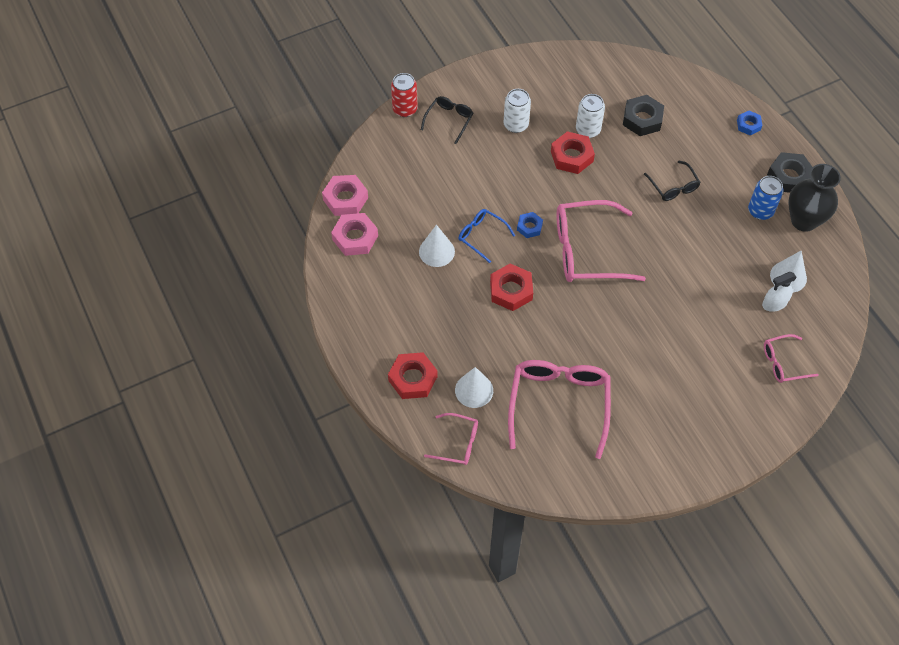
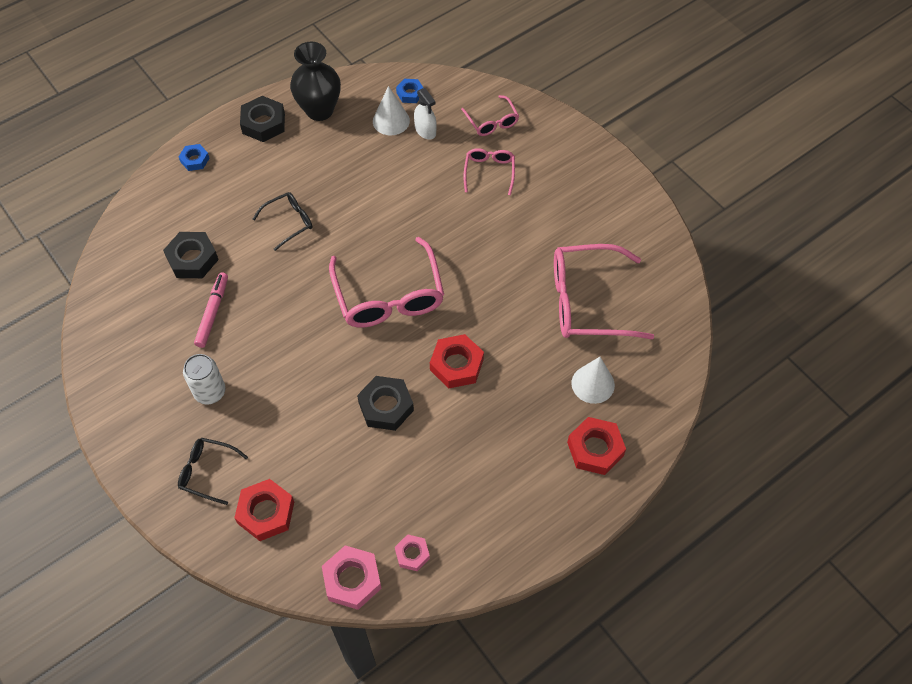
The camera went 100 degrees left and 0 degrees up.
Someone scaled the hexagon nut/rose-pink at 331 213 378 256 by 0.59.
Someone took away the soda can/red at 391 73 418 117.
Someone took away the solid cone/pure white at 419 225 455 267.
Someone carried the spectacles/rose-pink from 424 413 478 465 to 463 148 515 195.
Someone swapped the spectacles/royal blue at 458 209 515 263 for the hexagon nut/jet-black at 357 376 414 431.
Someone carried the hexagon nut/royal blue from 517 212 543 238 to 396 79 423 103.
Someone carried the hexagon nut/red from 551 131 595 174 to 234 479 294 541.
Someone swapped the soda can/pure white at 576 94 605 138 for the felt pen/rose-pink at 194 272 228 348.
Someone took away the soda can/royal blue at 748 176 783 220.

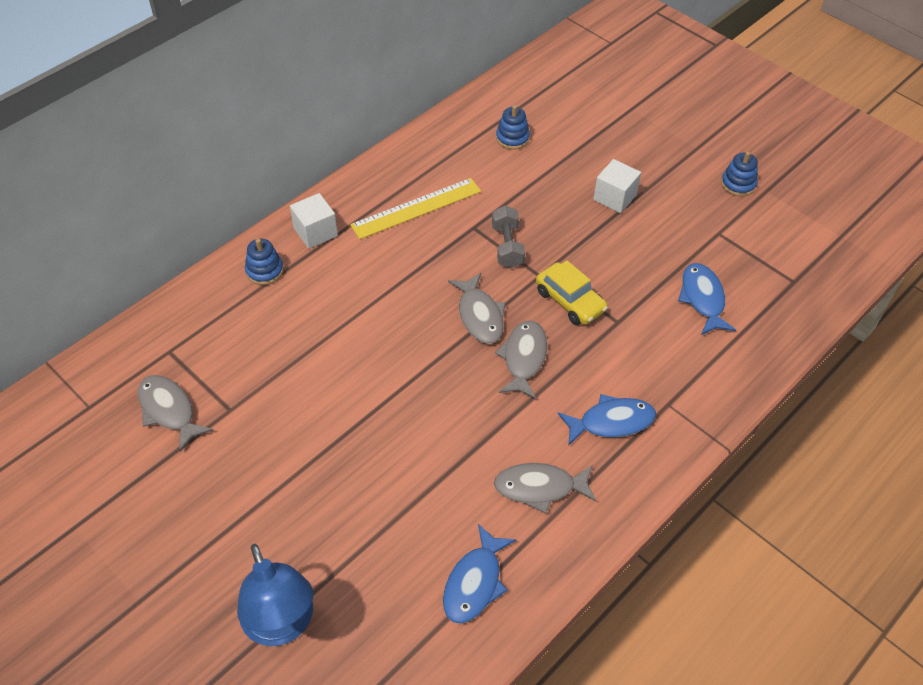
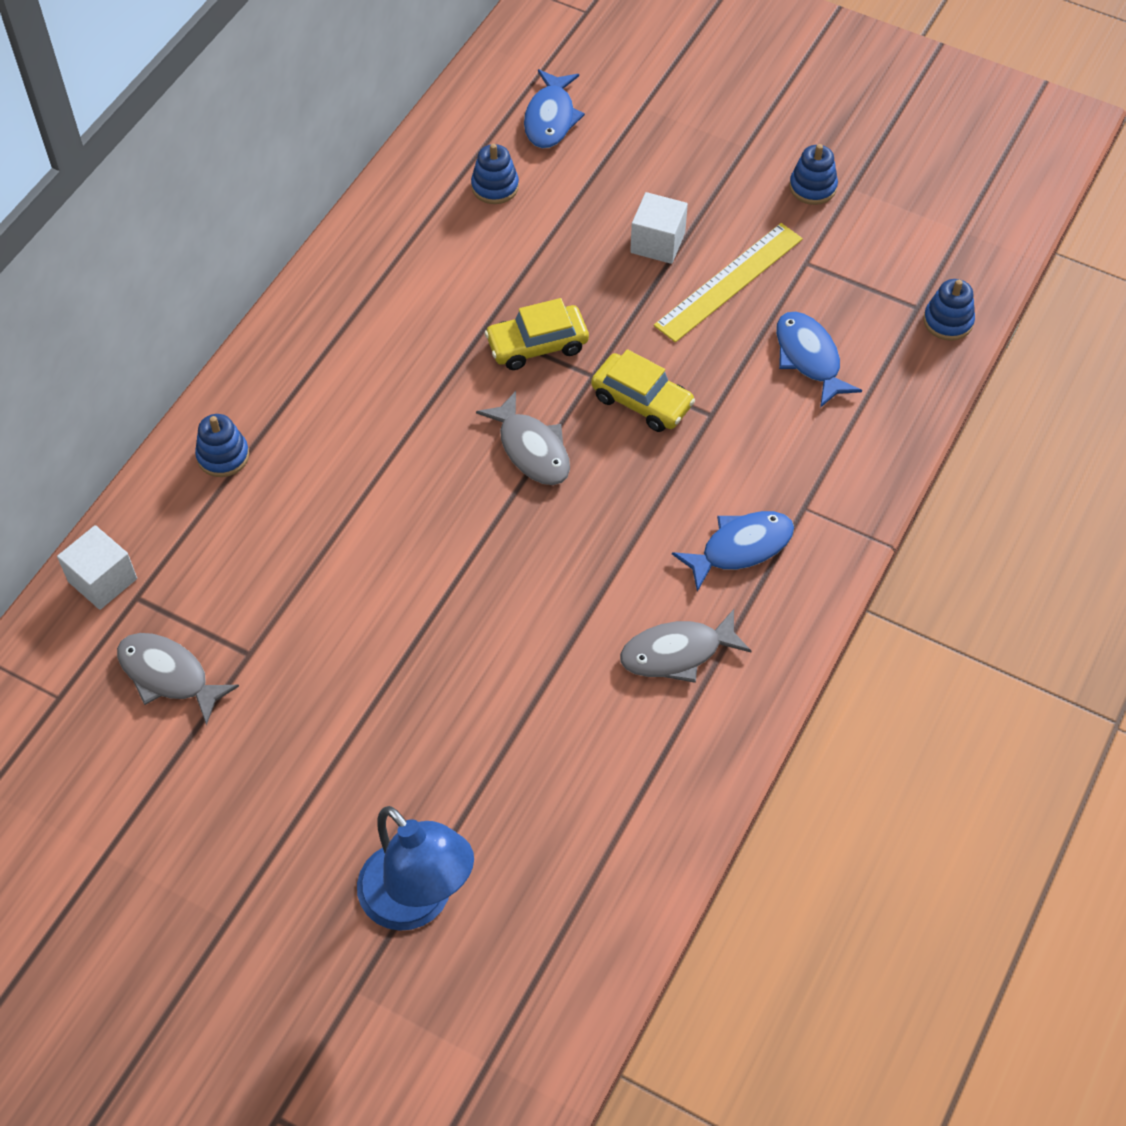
The camera went 15 degrees left and 5 degrees up.
Someone carried the cube/pure white from 290 193 338 249 to 57 525 137 610.
Someone carried the measuring stick/yellow from 350 178 481 239 to 654 223 803 342.
Someone carried the fish/royal blue from 443 524 516 624 to 524 69 585 148.
Someone swapped the free weight/gray at 492 206 525 268 for the automobile/yellow at 484 298 589 370.
Someone took away the fish/gray at 495 321 547 399.
Someone put down the ring stacker/royal blue at 923 279 975 341.

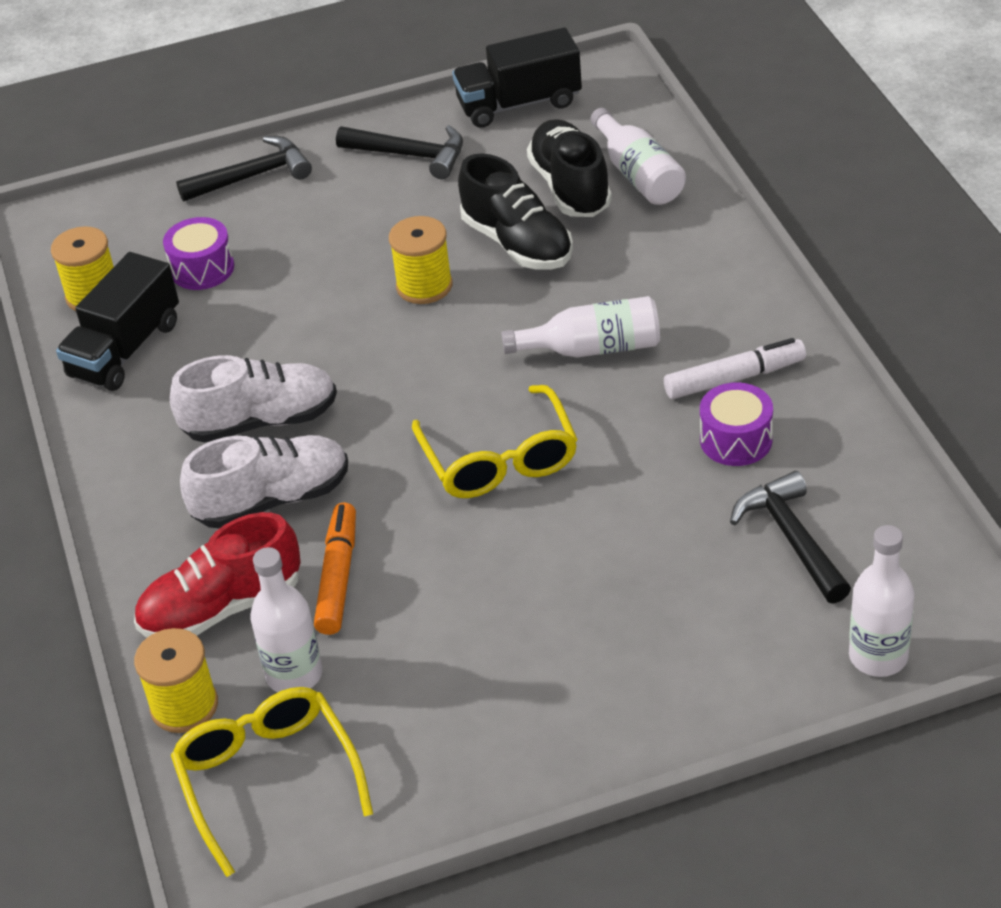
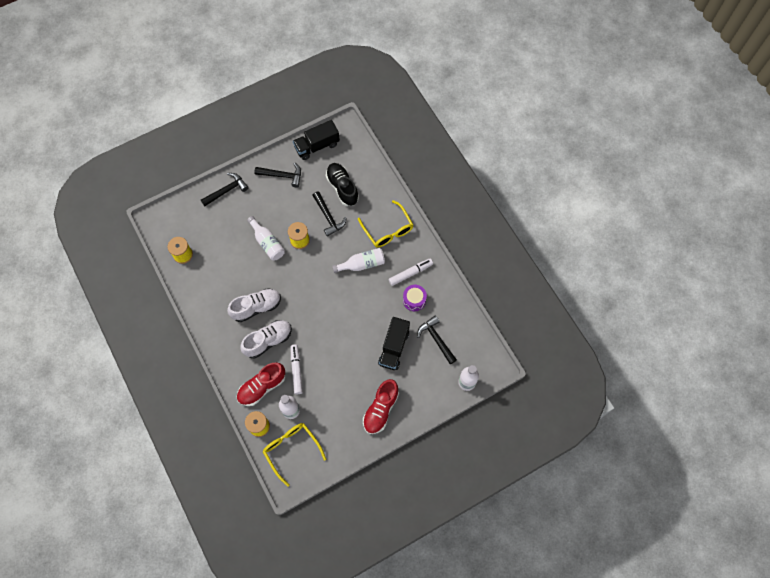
The camera went 15 degrees left and 25 degrees up.
Someone carried the lorry/jet-black from 56 252 179 391 to 378 317 410 370.
Someone took away the drum/purple at 163 217 234 290.
Someone repainted the felt pen/orange-coloured at 314 502 356 635, which became the felt pen/pure white at 291 344 303 394.
Someone carried the spectacles/yellow from 412 385 577 498 to 358 200 413 248.
Someone swapped the sneaker/jet-black at 458 153 573 270 for the claw hammer/jet-black at 312 191 347 237.
Someone carried the flask/pure white from 590 108 686 205 to 247 216 285 260.
Someone put down the sneaker/red at 363 379 399 434.

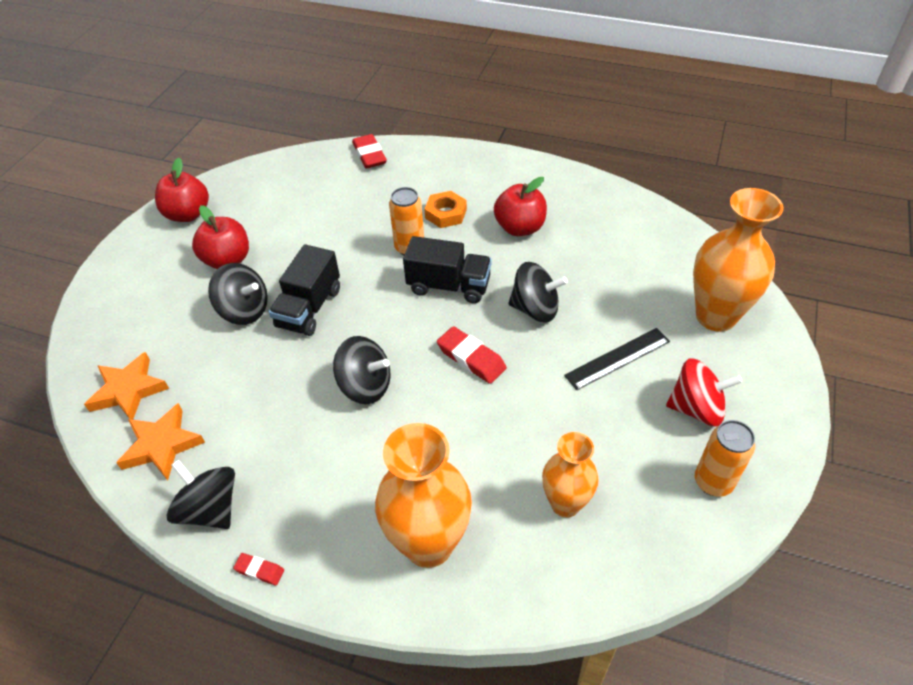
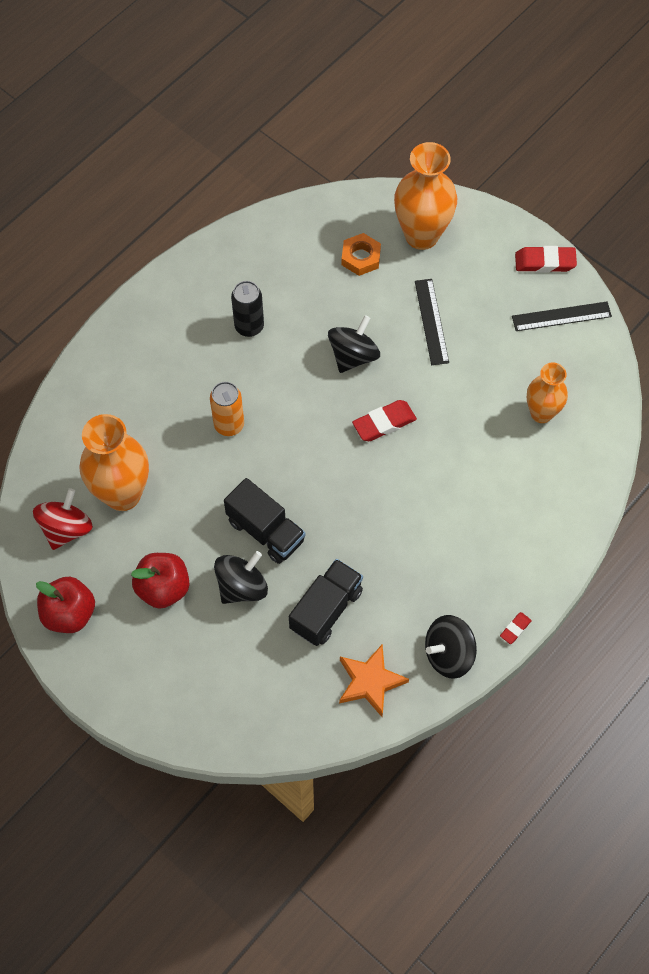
The camera went 70 degrees left and 15 degrees up.
Someone took away the star shape/orange-coloured at 84 352 169 420.
Someone took away the toy top/jet-black at 333 336 390 404.
Someone carried the pencil eraser/red from 352 134 387 169 to 515 246 577 273.
Someone carried the tall vase/orange-coloured from 375 423 472 568 to 79 414 149 511.
Someone carried the lorry/jet-black from 403 236 492 303 to 289 559 363 646.
Someone carried the hexagon nut/orange-coloured from 424 191 467 228 to 342 233 381 276.
Someone swapped the toy apple/red at 494 177 547 236 for the soda can/jet-black at 231 281 264 337.
Someone carried the toy top/red from 666 358 742 427 to 33 488 93 550.
Someone swapped the soda can/orange-coloured at 695 420 755 497 for the measuring stick/jet-black at 512 302 612 331.

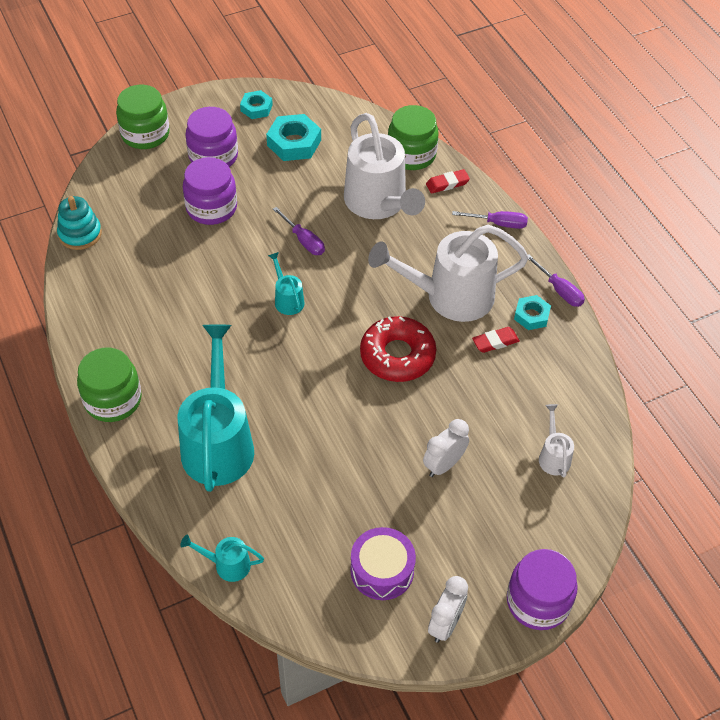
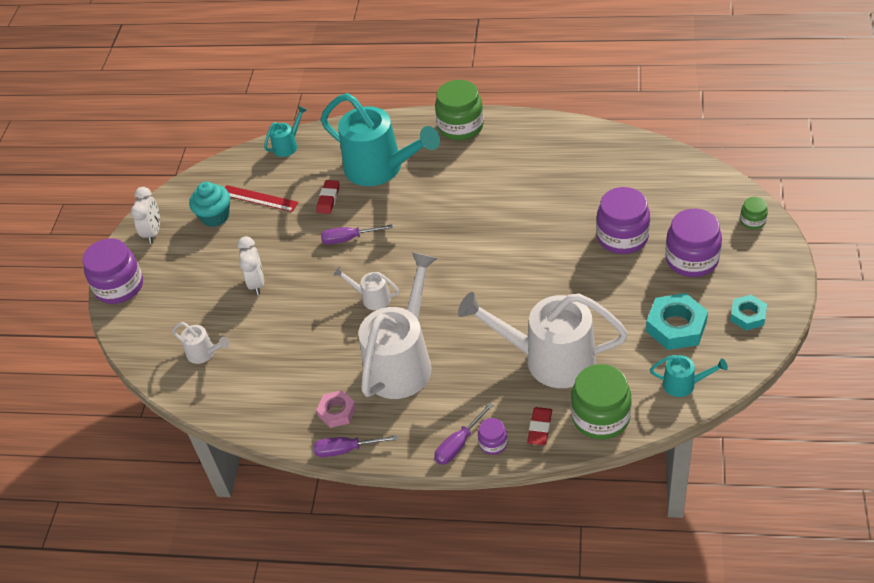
The camera went 130 degrees right and 5 degrees down.
Someone took away the ring stacker/teal at 57 196 102 250.
Someone scaled the jam jar/green at 116 85 170 149 by 0.49.
Someone carried the sprinkling can/teal from 268 252 305 315 to 650 355 728 397.
Someone carried the screwdriver/purple from 273 207 325 255 to 321 224 393 245.
Someone swapped the drum/purple at 350 527 416 600 for the muffin/teal at 189 182 230 227.
Someone swapped the glazed donut/red at 360 316 436 382 for the sprinkling can/pure white at 334 266 399 310.
Someone rotated the bedside clock/pure white at 428 576 468 643 by 150 degrees counterclockwise.
Someone carried the pencil eraser/red from 472 327 520 353 to 317 180 339 214.
Someone repainted the hexagon nut/teal at 514 295 551 330, which became the hexagon nut/rose-pink at 316 390 356 428.
Someone put down the measuring stick/red at 225 185 299 212.
Someone put down the jam jar/purple at 478 418 508 455.

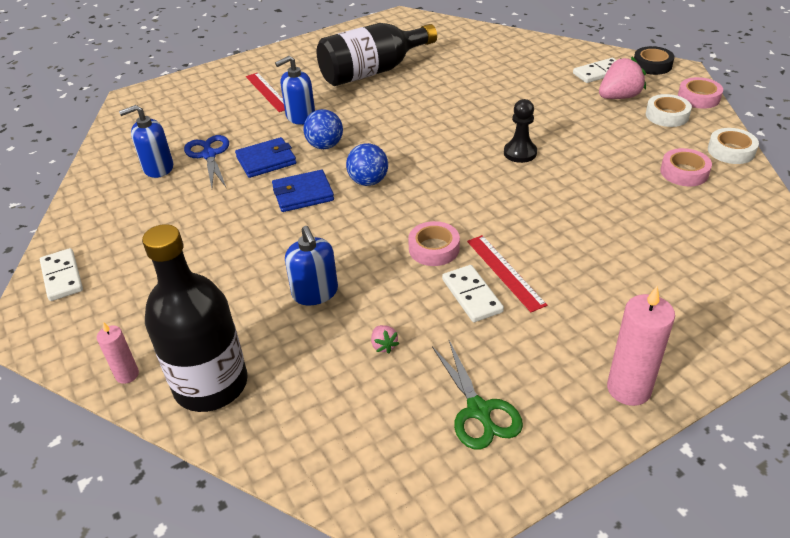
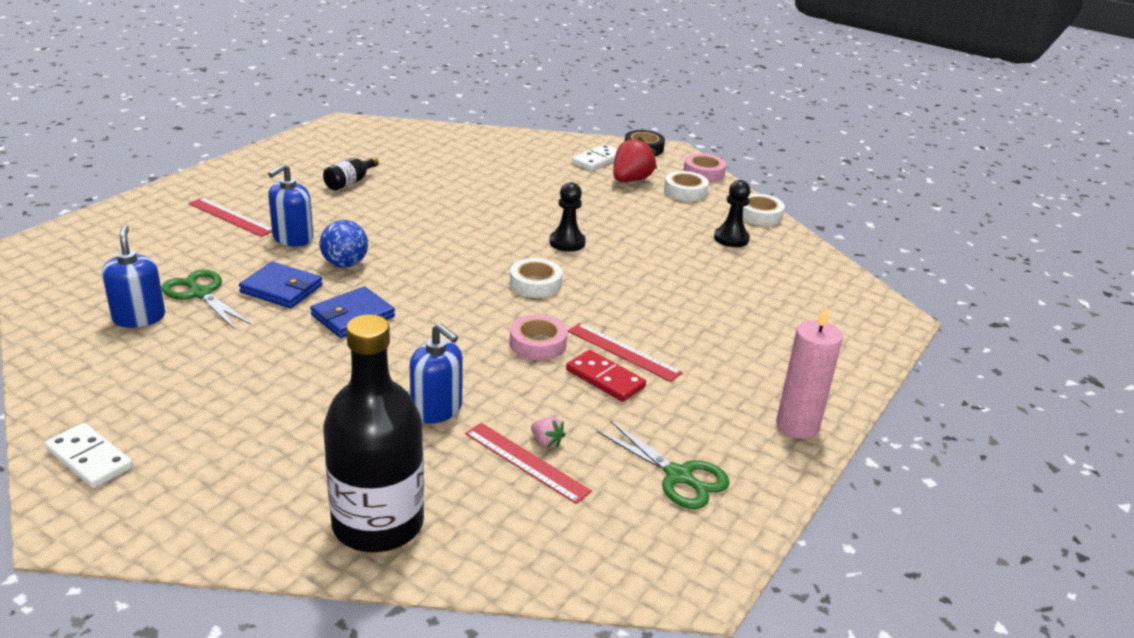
The camera went 30 degrees left and 10 degrees down.
Someone took away the pillar candle/rose-pink at 97 322 139 384.
Someone rotated the soap dispenser/royal blue at 119 105 173 178 by 120 degrees clockwise.
Someone repainted the scissors/royal blue at 184 135 229 188, which became the scissors/green at 161 269 251 330.
Someone rotated the card wallet/royal blue at 235 137 296 178 by 75 degrees clockwise.
Someone scaled the flask/jet-black at 317 23 437 86 by 0.43.
Someone took away the sphere/royal blue at 346 143 388 186.
Someone repainted the domino piece/pure white at 442 265 504 322, which became the domino piece/red at 566 350 646 402.
Someone repainted the toy strawberry/rose-pink at 599 57 646 99, which became the toy strawberry/red at 613 137 657 182.
Someone swapped the roll of tape/rose-pink at 660 148 712 186 for the chess pawn/jet-black at 714 180 751 247.
Someone put down the measuring stick/red at 465 423 592 504.
Someone put down the roll of tape/pure white at 510 258 562 298.

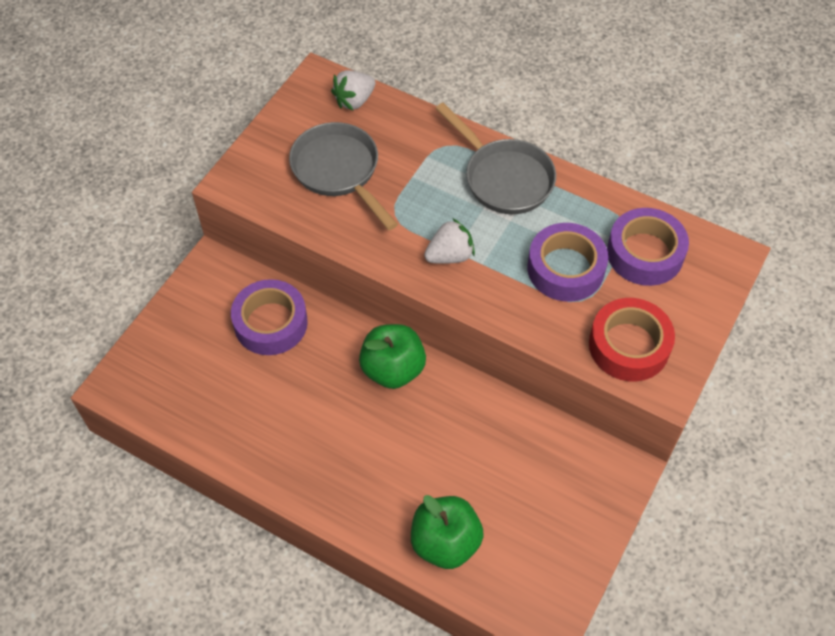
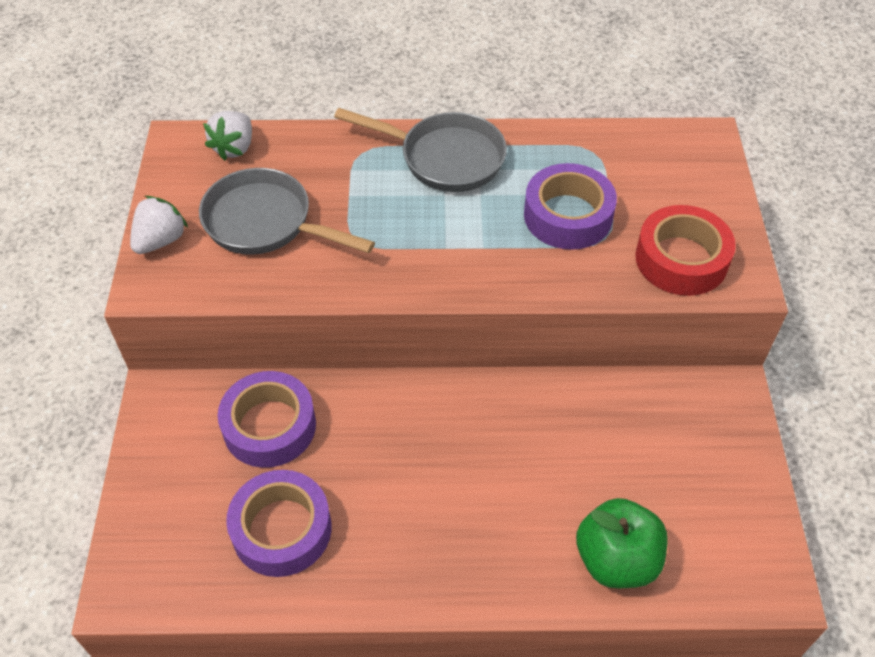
The camera went 30 degrees left and 5 degrees down.
Someone took away the toy apple/green at 359 324 426 389.
Someone carried the toy strawberry/pure white from 424 218 475 264 to 130 196 188 254.
Someone carried the roll of tape/purple from 607 208 689 286 to 226 470 332 577.

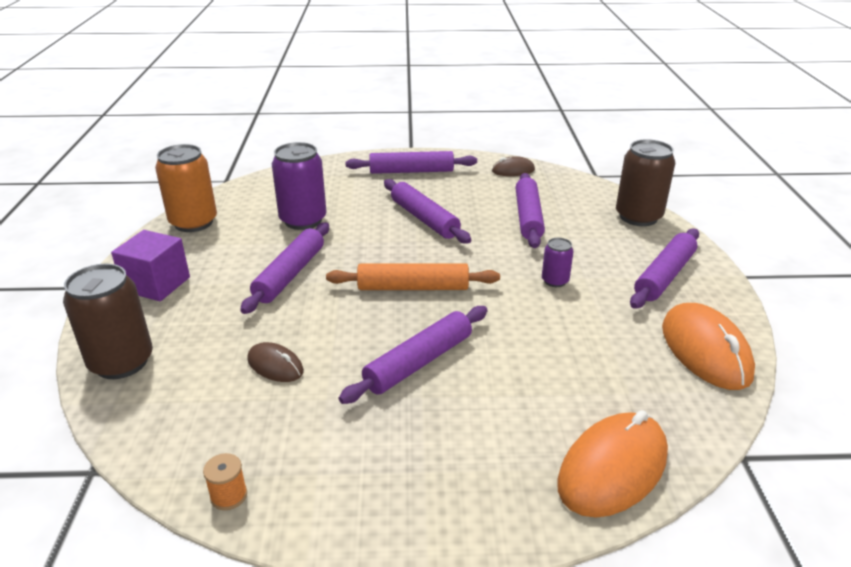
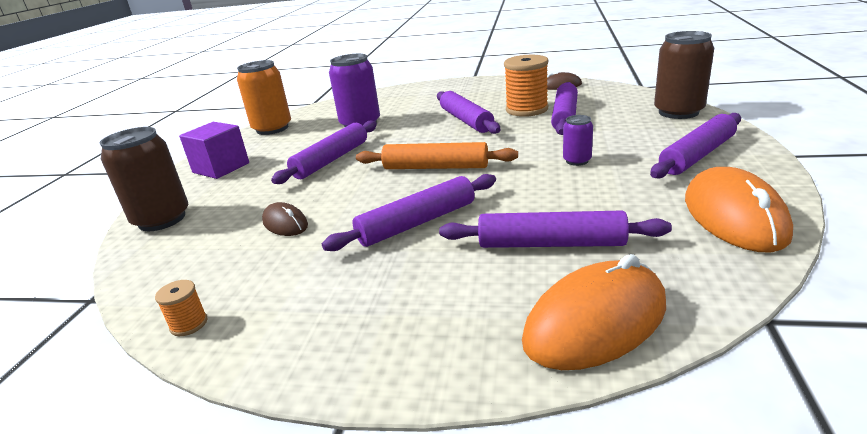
The camera went 15 degrees right and 5 degrees down.
Someone carried the rolling pin/purple from 345 151 477 174 to 439 210 672 248.
Someone put down the reel of thread/orange-coloured at 504 55 548 117.

